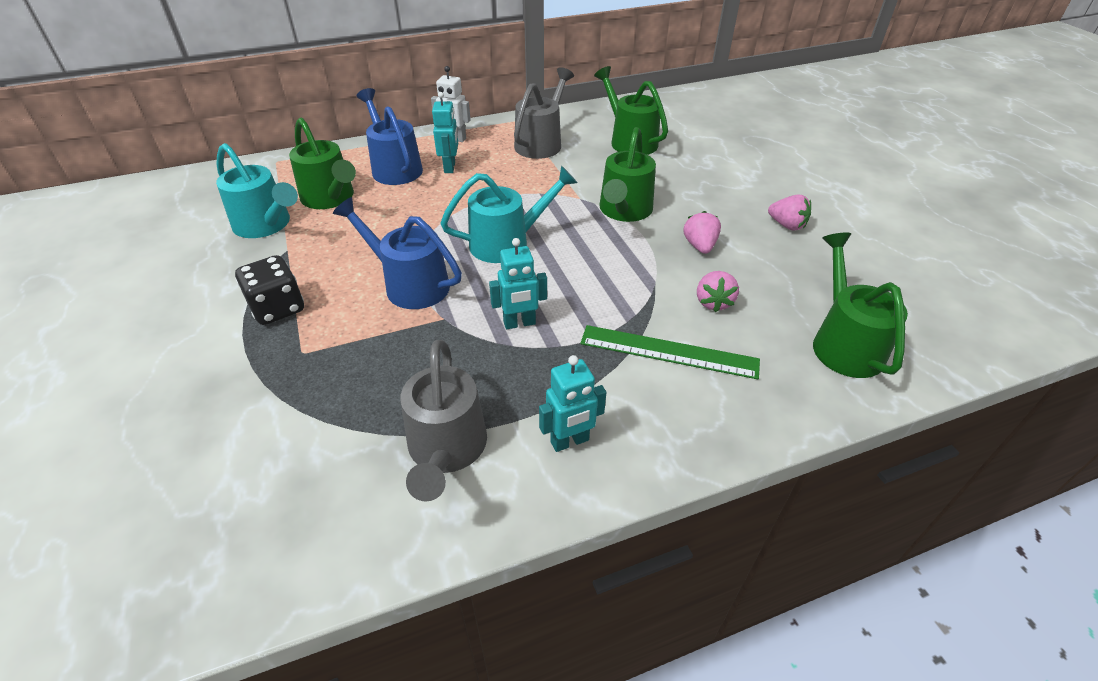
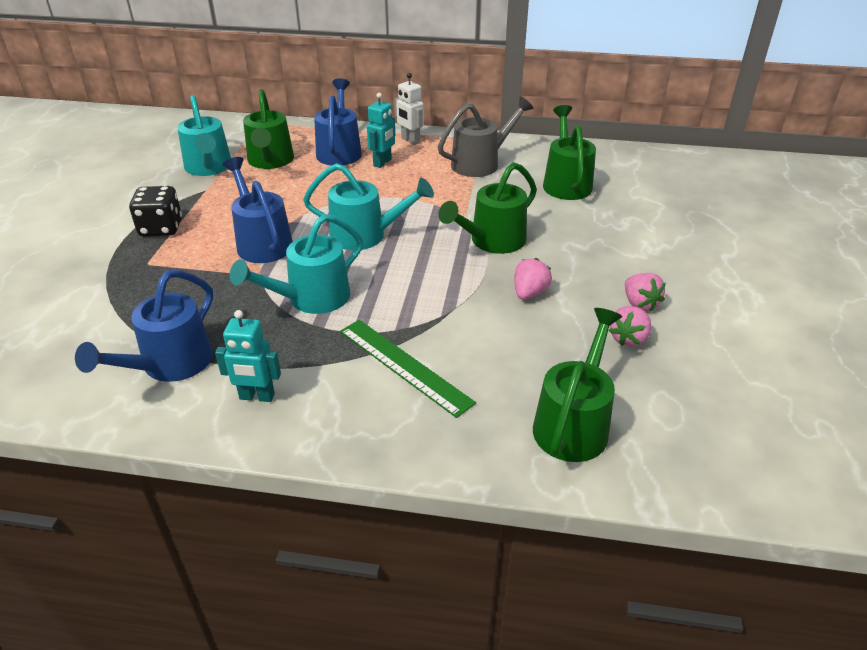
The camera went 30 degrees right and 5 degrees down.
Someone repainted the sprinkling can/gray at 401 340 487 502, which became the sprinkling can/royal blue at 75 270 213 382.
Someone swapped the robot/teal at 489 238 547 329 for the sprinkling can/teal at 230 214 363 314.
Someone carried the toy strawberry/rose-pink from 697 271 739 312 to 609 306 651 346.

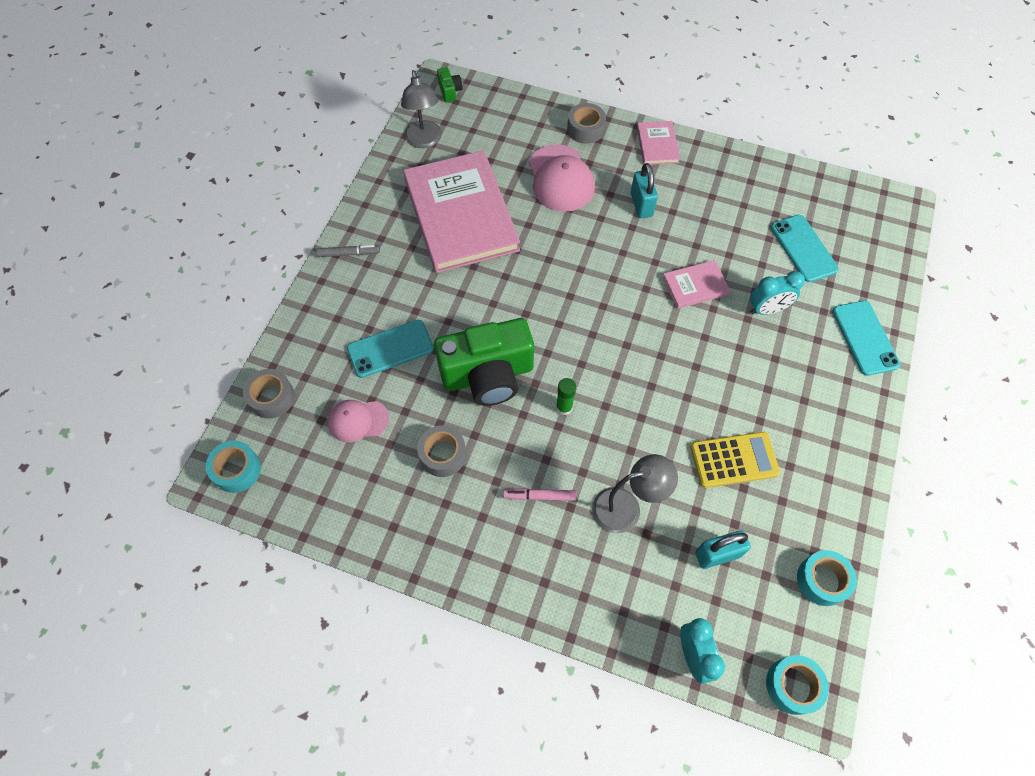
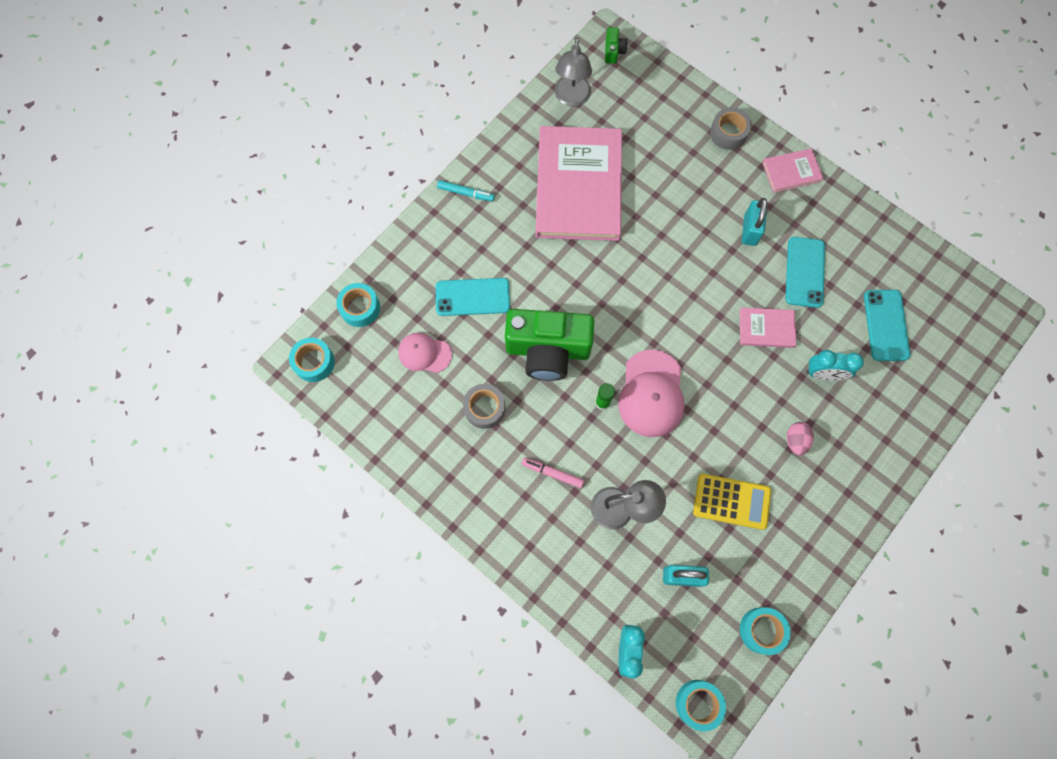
The camera went 20 degrees right and 10 degrees up.
Someone repainted the roll of tape/gray at 243 369 295 418, which became the roll of tape/teal at 336 283 380 327.
Someone repainted the felt pen/gray at 316 245 380 257, which became the felt pen/teal at 437 180 495 201.
Someone carried the baseball cap/rose-pink from 529 144 595 212 to 618 350 685 437.
Someone rotated the hardcover/rose-pink at 637 121 680 165 by 60 degrees clockwise.
Someone carried the mobile phone/teal from 832 301 900 376 to 786 237 825 308.
Someone put down the egg/rose-pink at 787 422 814 456.

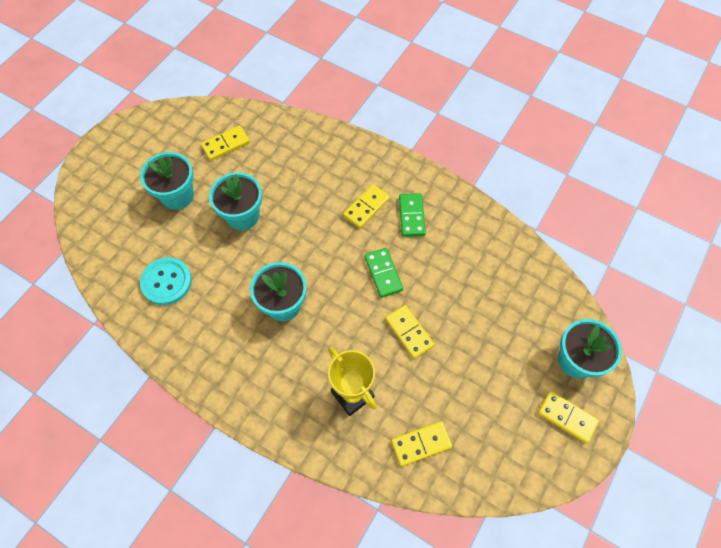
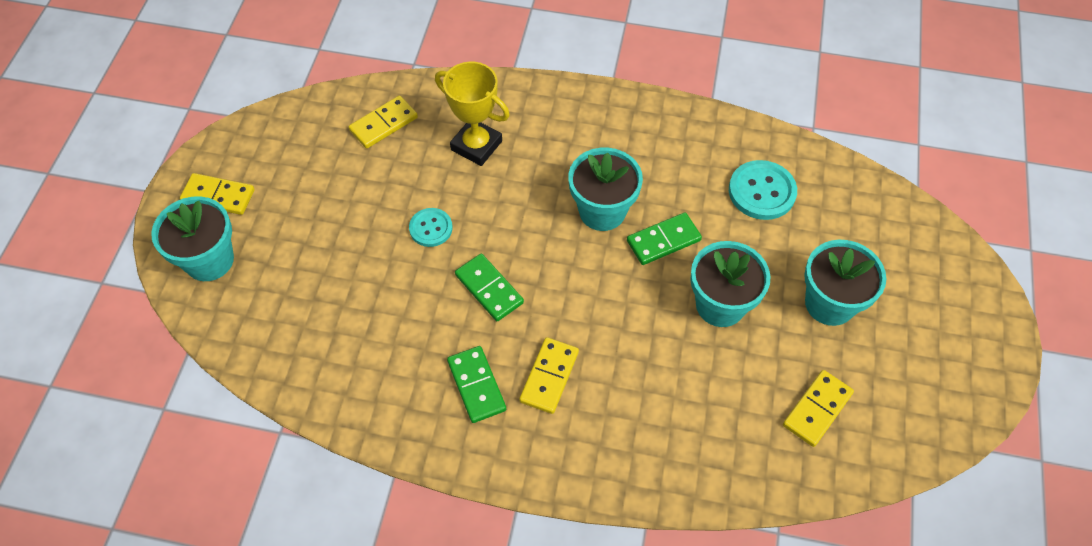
The camera went 160 degrees right and 5 degrees down.
Someone swapped the domino piece/yellow at 385 305 435 359 for the button/teal at 409 208 452 247.
Someone put down the domino piece/green at 627 213 702 265.

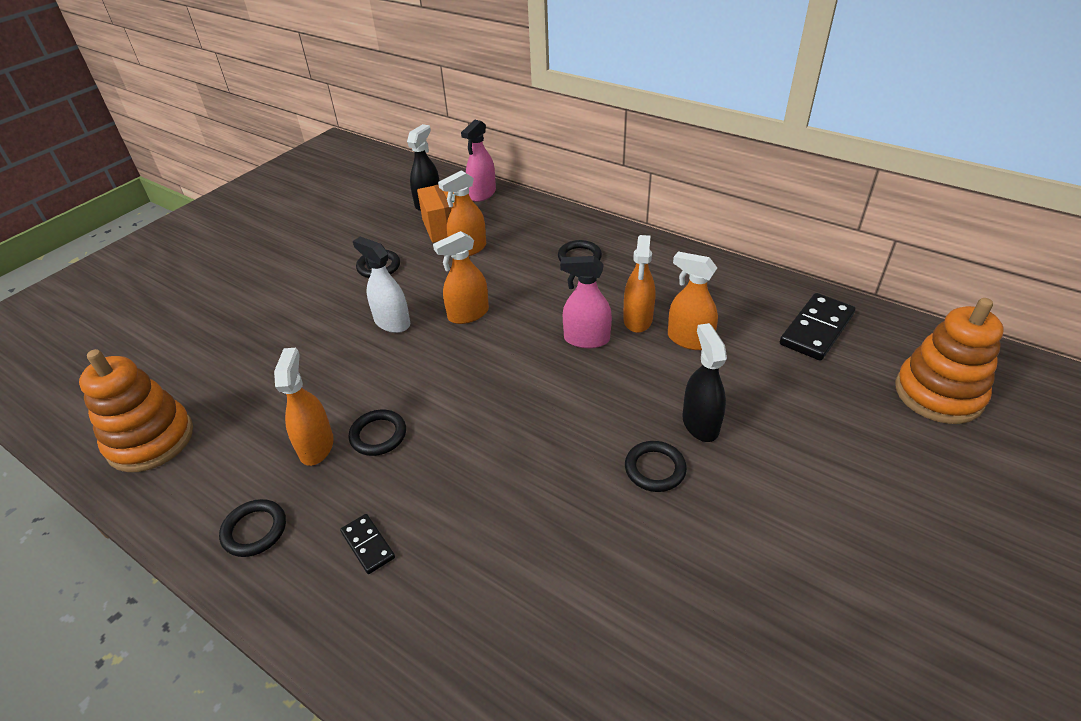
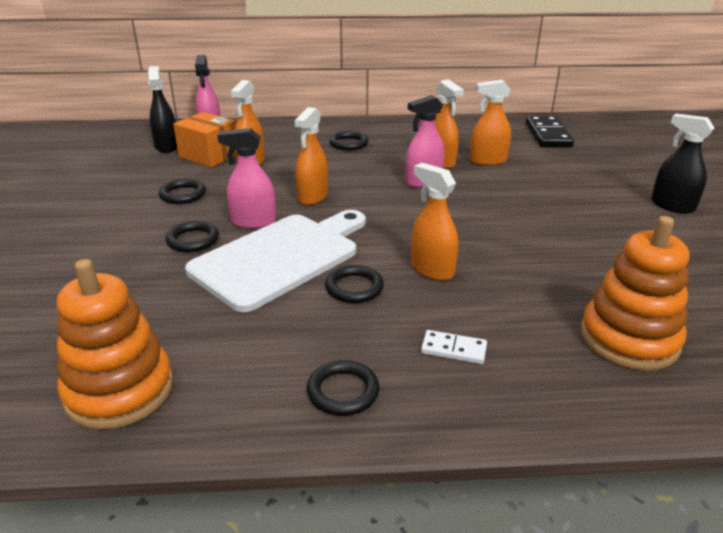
The camera went 40 degrees left and 10 degrees down.
Someone carried the spray bottle/orange-coloured from 274 348 334 466 to 411 163 458 281.
Someone repainted the domino piece/jet-black at 340 514 395 574, which became the domino piece/pure white at 421 330 487 364.
Someone repainted the spray bottle/pure white at 353 237 410 333, which became the spray bottle/rose-pink at 217 128 276 229.
Someone carried the ring/jet-black from 625 441 687 492 to 165 221 219 252.
Someone carried the spray bottle/jet-black from 682 323 727 442 to 651 114 714 214.
Someone carried the ring stacker/orange-coloured from 895 298 1004 424 to 581 216 689 371.
Someone put down the bread board/pure white at 185 210 366 312.

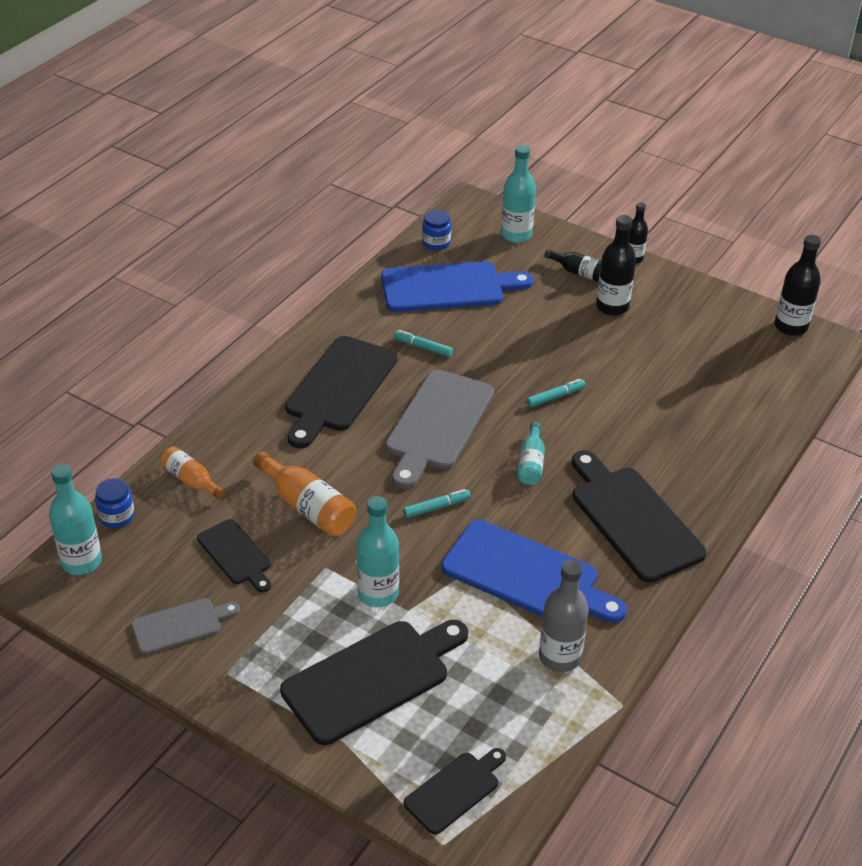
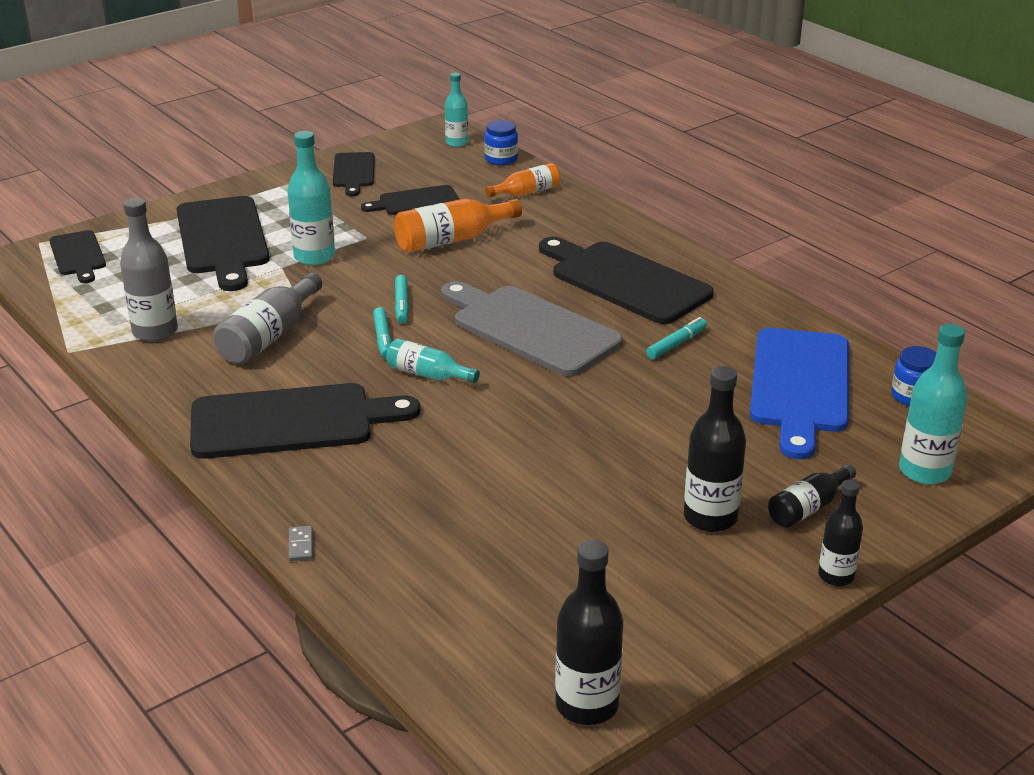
The camera went 110 degrees right and 10 degrees down.
Someone scaled the flask/teal at 49 464 102 575 by 0.63.
Someone repainted the bread board/gray at 131 598 240 655, which became the bread board/jet-black at 333 152 375 196.
Someone swapped the bread board/royal blue at 442 520 627 623 for the flask/gray at 213 273 322 364.
Someone carried the felt pen/teal from 526 379 586 407 to 373 307 392 359.
Someone put down the domino piece/gray at 289 526 313 561.

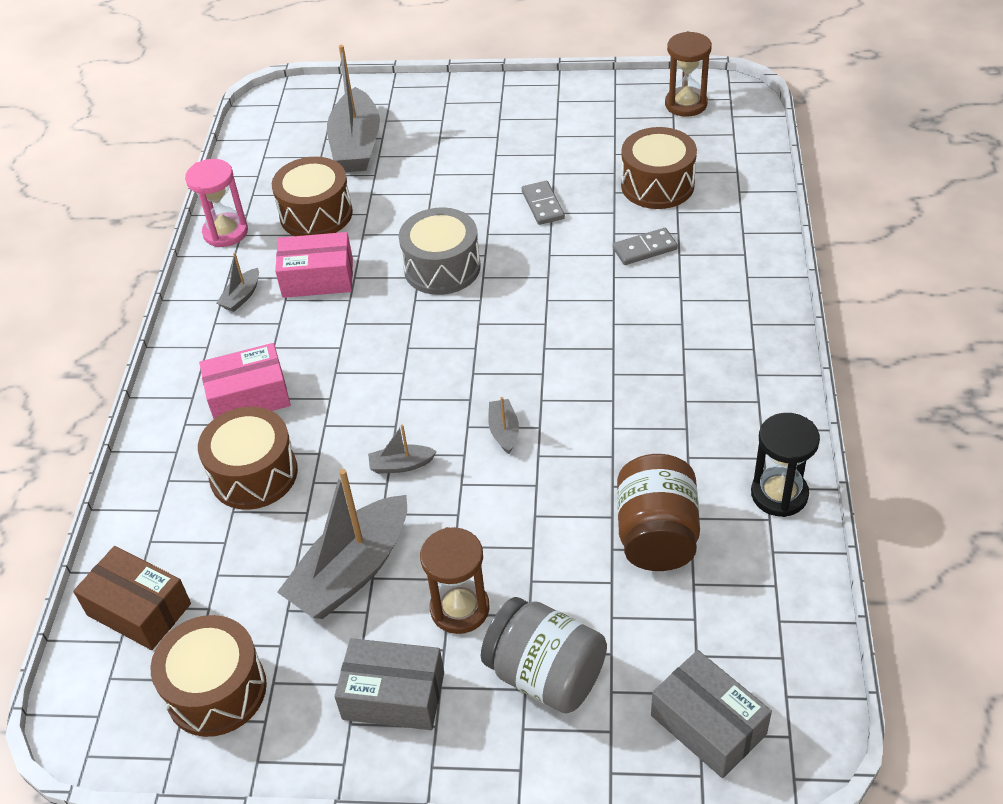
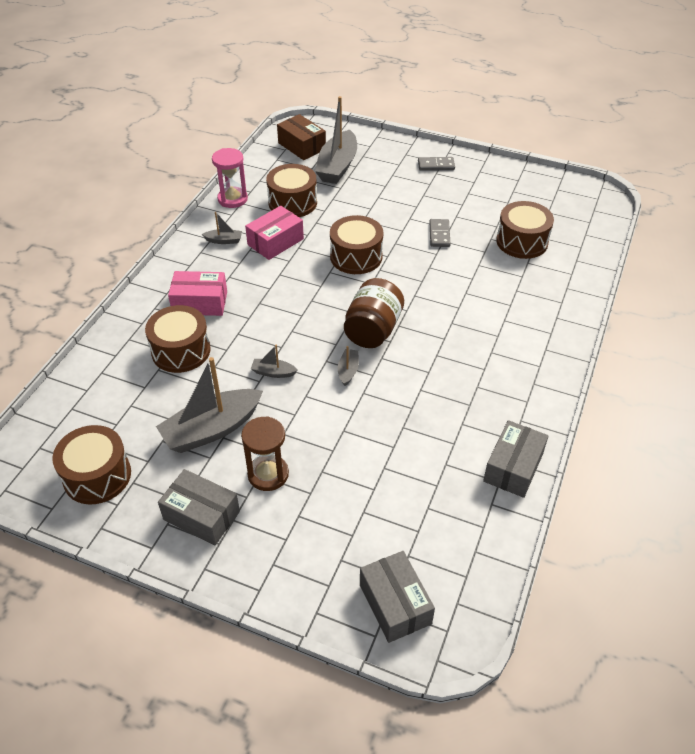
The camera went 15 degrees right and 0 degrees up.
Someone carried the parcel/dark brown from 73 546 191 650 to 277 114 326 160.
Someone rotated the toy boat/gray at 217 252 259 312 by 135 degrees counterclockwise.
Someone rotated the parcel/rose-pink at 275 232 353 298 by 60 degrees counterclockwise.
Someone repainted the drum/gray at 399 207 481 295, which became the drum/dark brown at 330 215 383 274.
Someone took away the jam jar/gray at 481 597 607 714.
Someone carried the domino piece/gray from 613 228 678 265 to 418 157 455 171.
Someone carried the jam jar/dark brown from 617 454 700 571 to 344 278 404 348.
Someone took away the hourglass/dark brown at 665 31 712 117.
Someone swapped the hourglass/jet-black at 751 413 820 517 for the parcel/gray at 483 420 549 498.

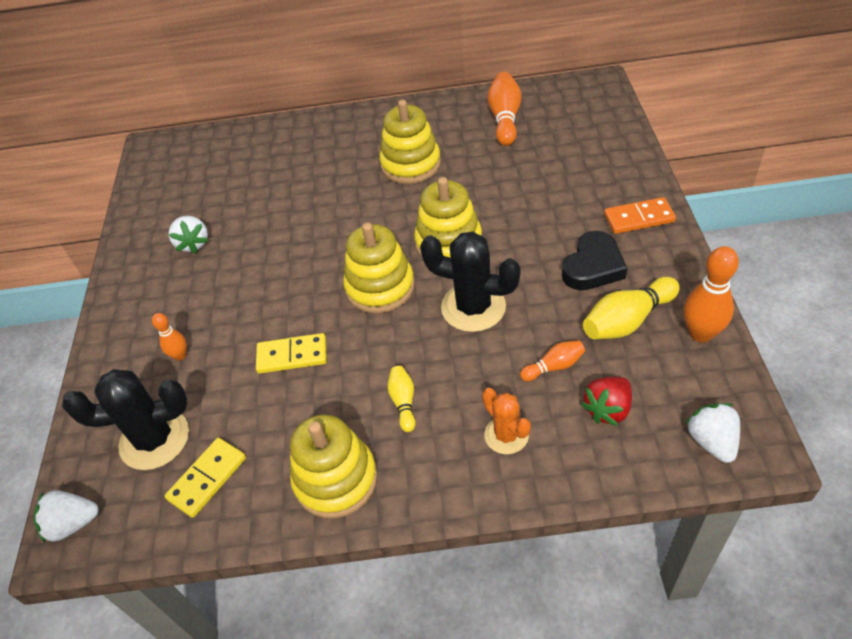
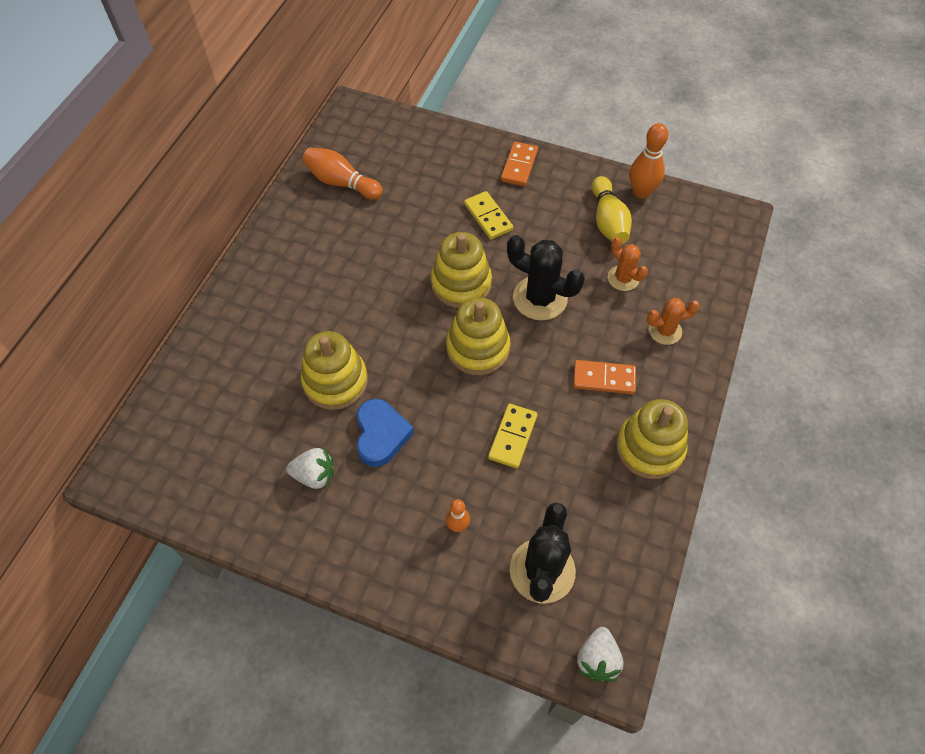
The camera went 70 degrees left and 10 degrees up.
Someone carried the domino piece/yellow from 165 438 246 518 to 464 191 513 240.
Someone carried the ring stacker/yellow from 379 100 441 184 to 301 331 368 410.
Someone swapped the tenpin/yellow at 387 366 416 432 for the domino piece/orange-coloured at 573 360 636 394.
Someone rotated the cactus/jet-black at 420 231 520 332 by 75 degrees clockwise.
Someone swapped the tenpin/orange-coloured at 520 340 585 381 for the cactus/orange-coloured at 608 237 648 291.
Someone took away the love heart/jet-black at 562 231 627 290.
Someone took away the toy strawberry/red at 581 377 632 426.
Someone took away the toy strawberry/pure white at 686 403 740 463.
Someone put down the love heart/royal blue at 357 399 414 467.

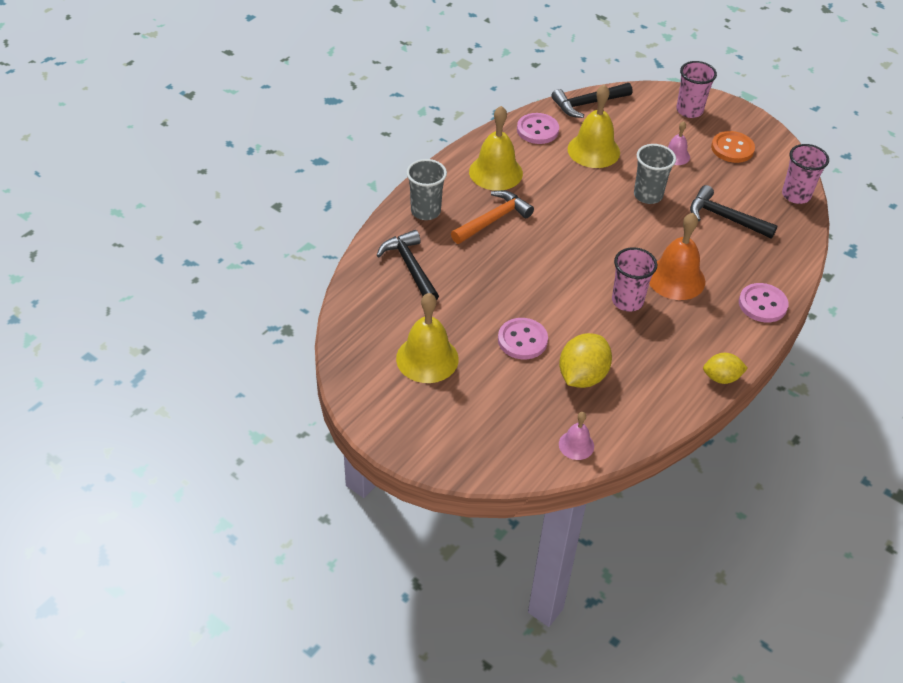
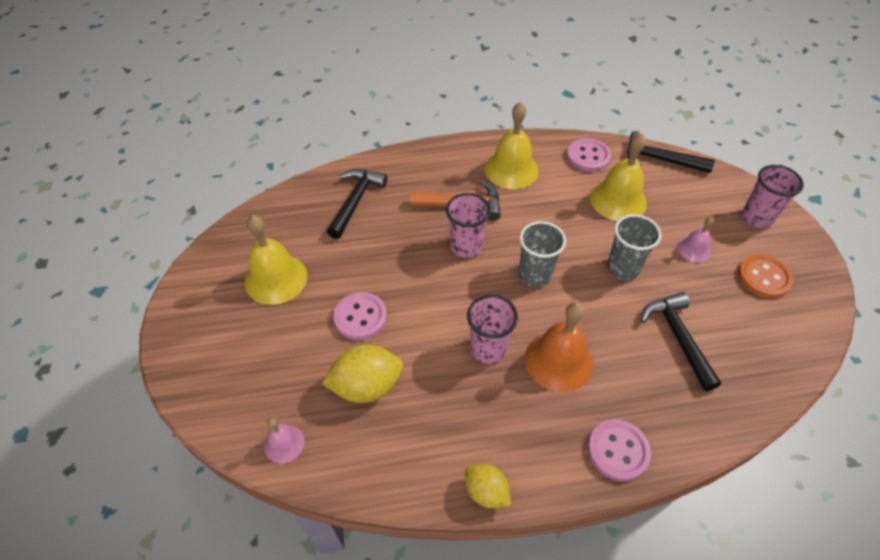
The camera went 45 degrees right and 5 degrees up.
Someone carried the beaker/gray from 406 159 447 220 to 519 221 566 287.
Someone carried the beaker/rose-pink from 782 144 829 204 to 446 193 491 258.

